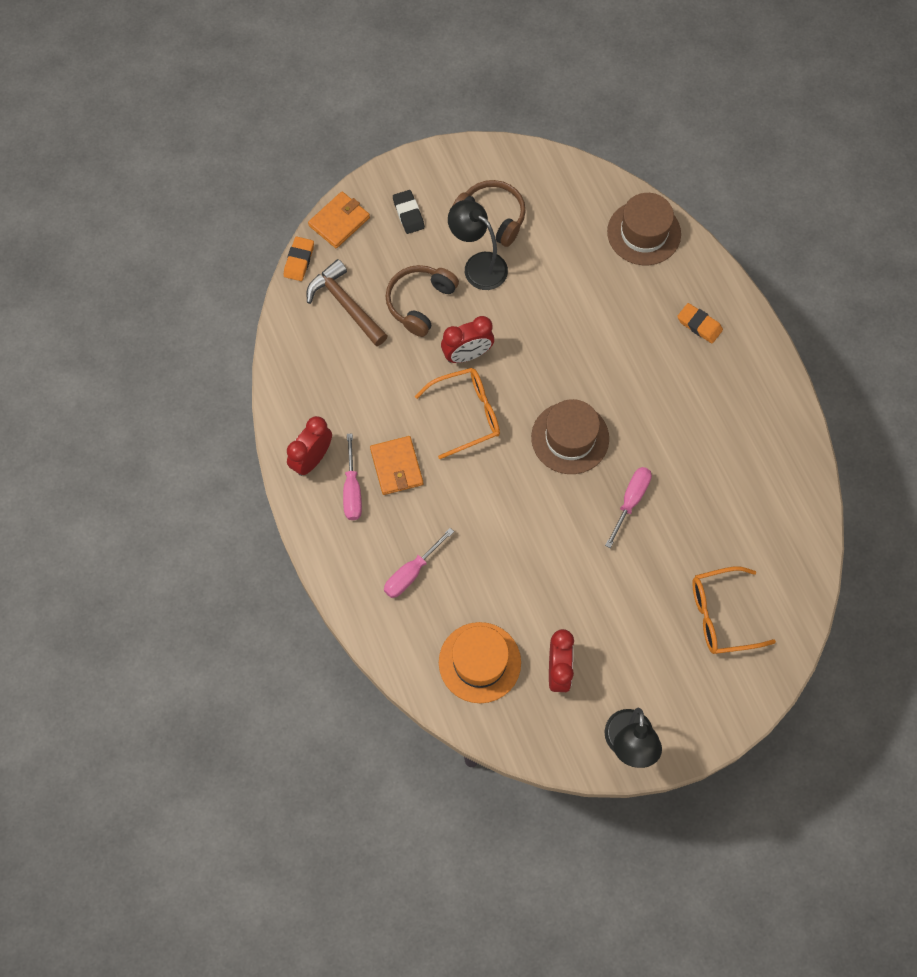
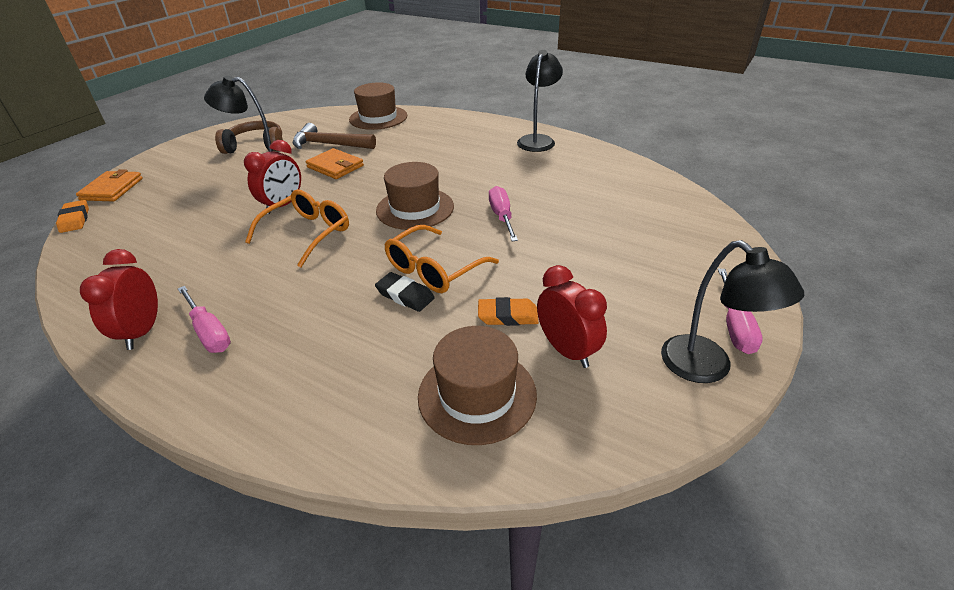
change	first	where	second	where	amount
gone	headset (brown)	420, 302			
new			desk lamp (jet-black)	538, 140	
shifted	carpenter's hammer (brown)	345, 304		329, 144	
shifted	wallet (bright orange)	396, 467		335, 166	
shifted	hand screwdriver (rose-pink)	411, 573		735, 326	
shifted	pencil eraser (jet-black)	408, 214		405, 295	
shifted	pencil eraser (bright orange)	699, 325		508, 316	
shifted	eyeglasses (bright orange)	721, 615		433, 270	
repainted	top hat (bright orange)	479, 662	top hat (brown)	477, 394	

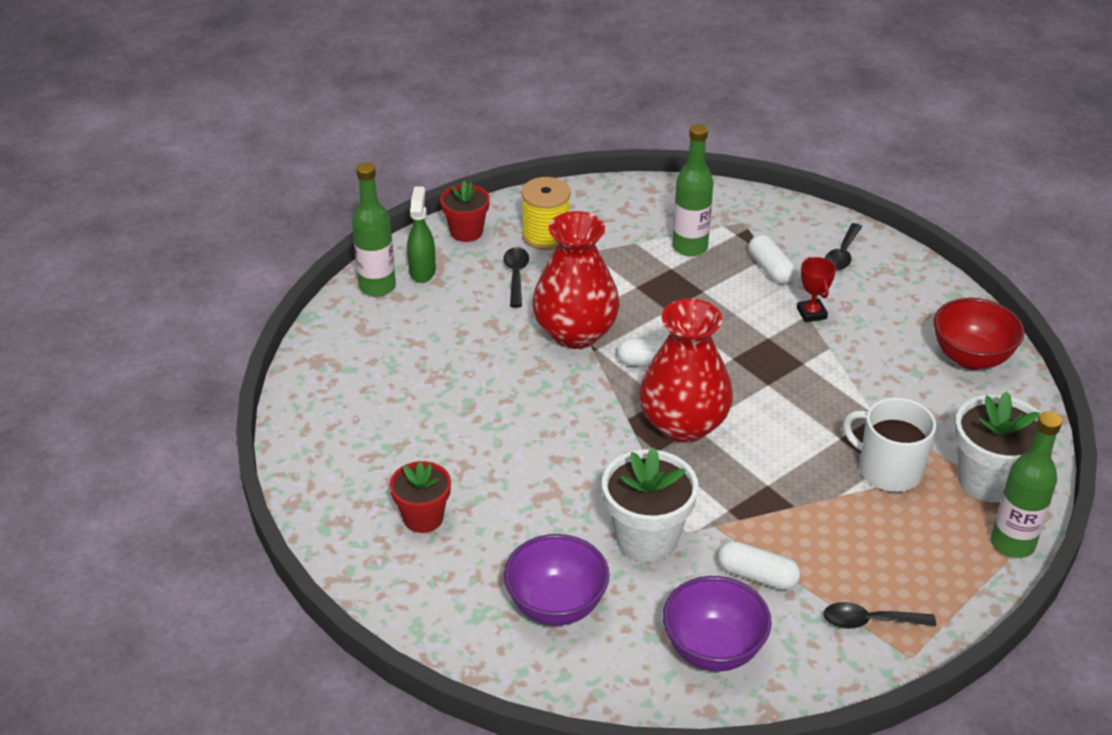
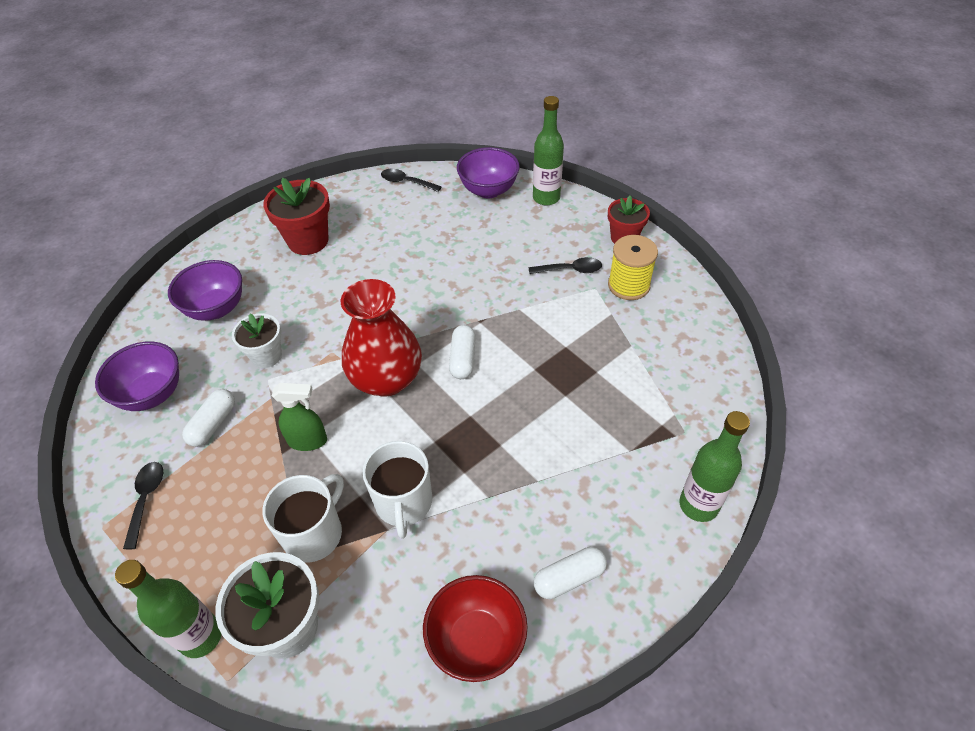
change	first	where	second	where	amount
gone	vase (crimson)	575, 333			
gone	award cup (crimson)	811, 313			
new			coffee mug (snow-white)	404, 503	
new			serving bowl (royal purple)	488, 190	
shifted	sprayer (green)	422, 271		308, 441	
shifted	bottle (green)	690, 247		698, 505	
shifted	capsule (snow-white)	770, 269		569, 578	
shifted	tablespoon (jet-black)	842, 254		406, 182	
scaled	potted plant (crimson)	423, 518		308, 241	x1.54
scaled	potted plant (snow-white)	646, 538		266, 356	x0.65

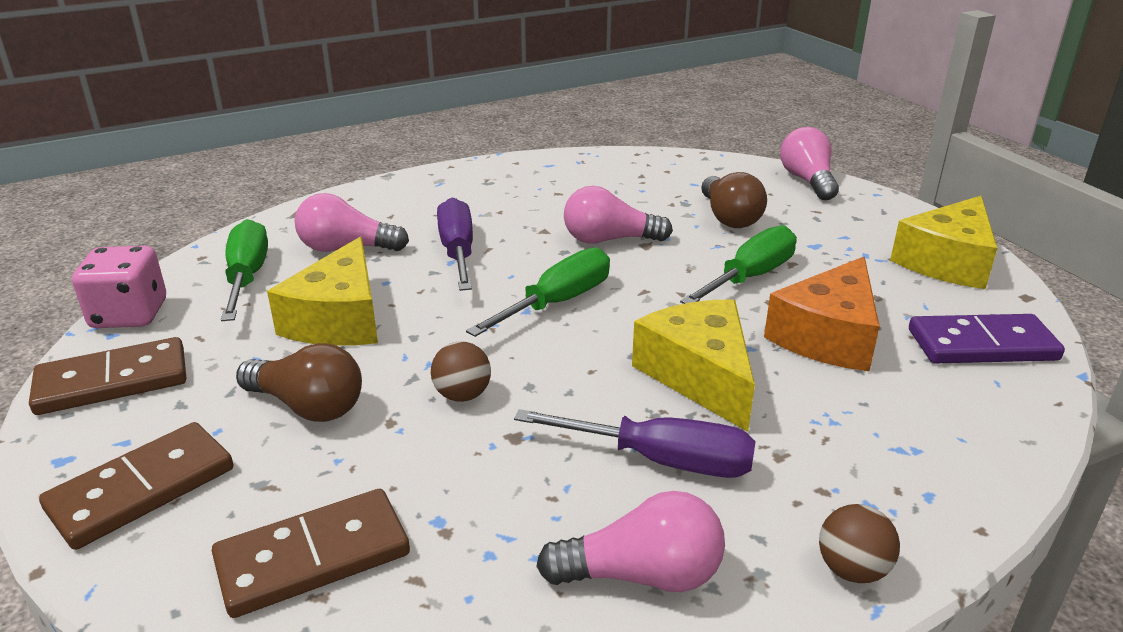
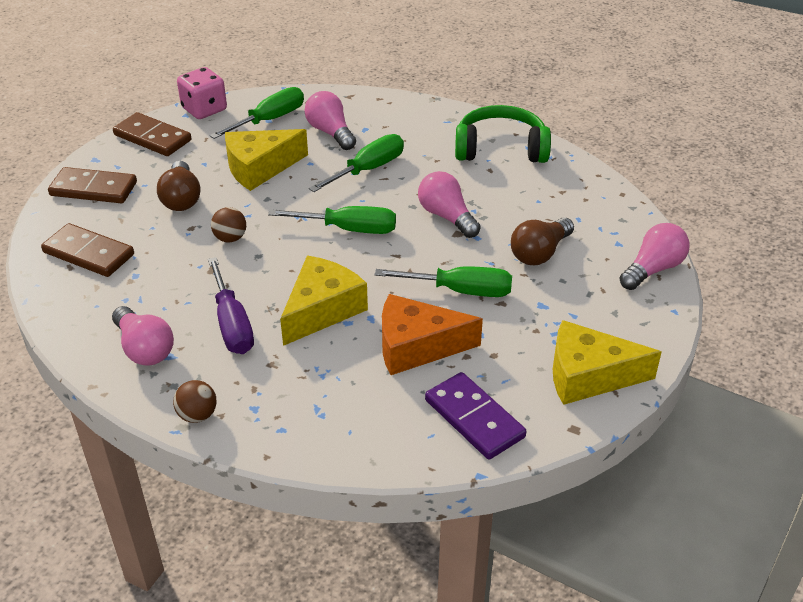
change	first	where	second	where	amount
new			headset (green)	500, 148	
repainted	hand screwdriver (royal purple)	458, 252	hand screwdriver (green)	368, 170	

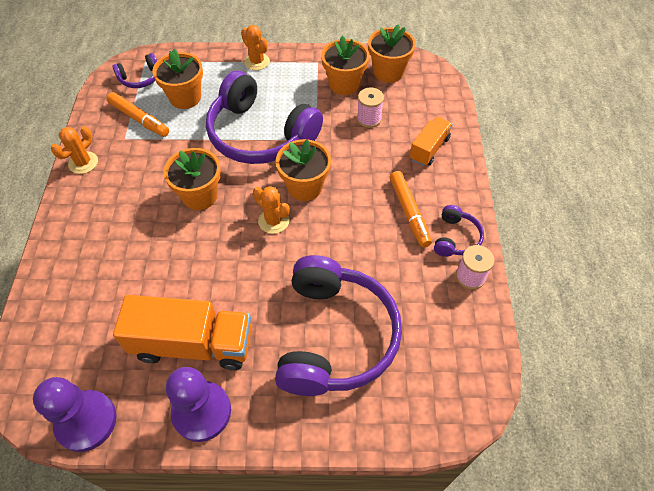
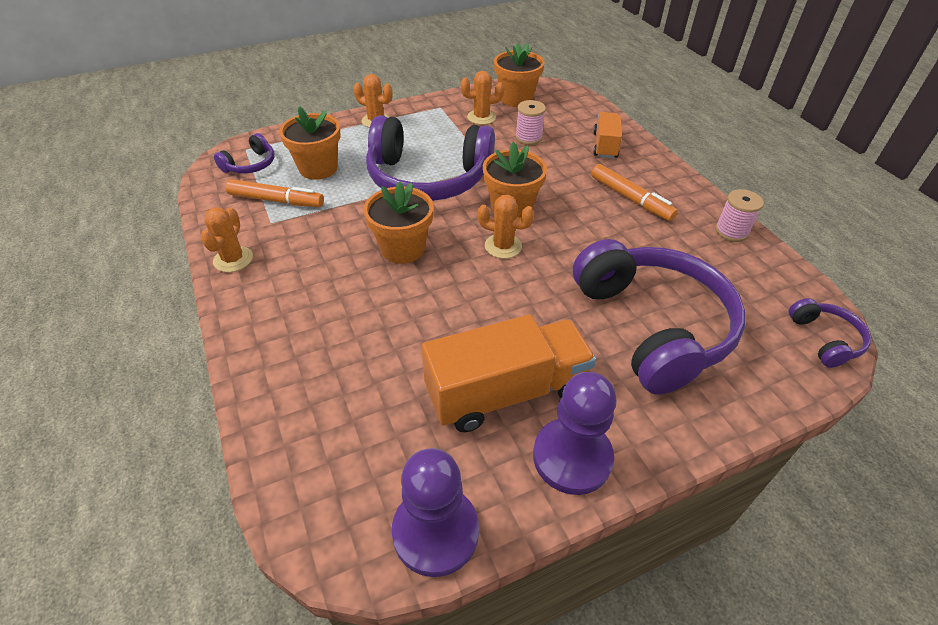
change	first	where	second	where	amount
shifted	headset (royal purple)	456, 238		825, 339	
swapped	potted plant (bright orange)	344, 84	saguaro cactus (bright orange)	481, 117	

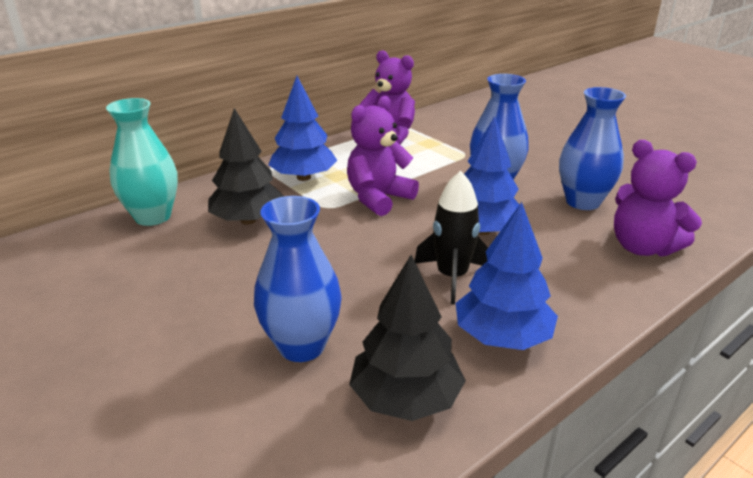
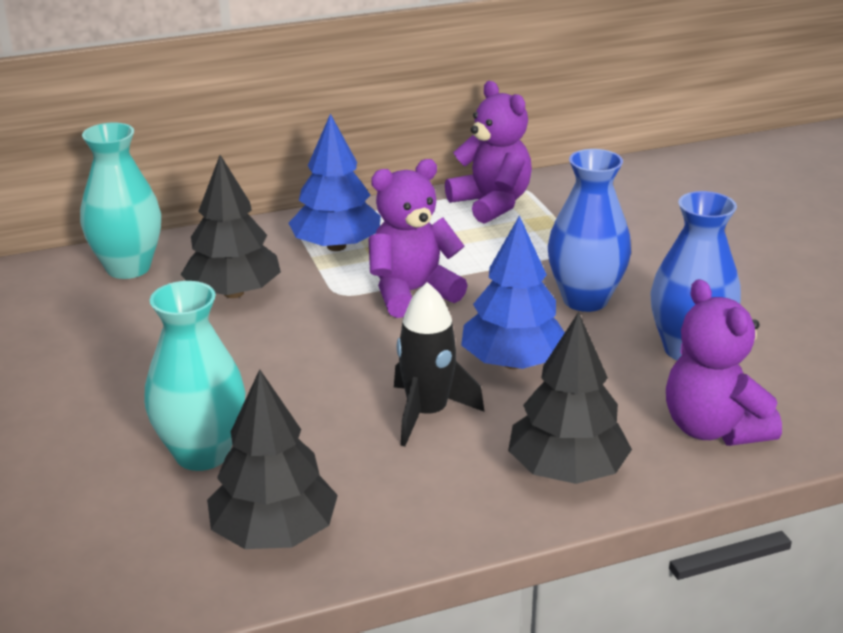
change	first	where	second	where	amount
gone	tree (cobalt)	502, 337			
new			tree (jet-black)	567, 470	
repainted	vase (cobalt)	301, 346	vase (aqua)	202, 453	

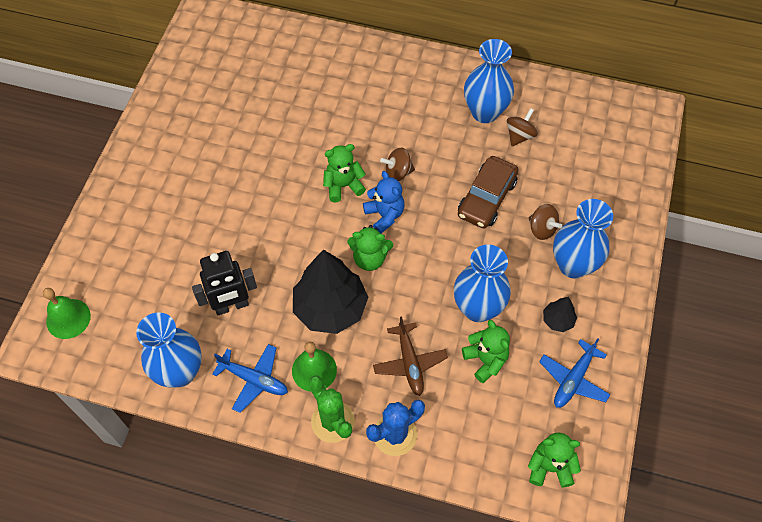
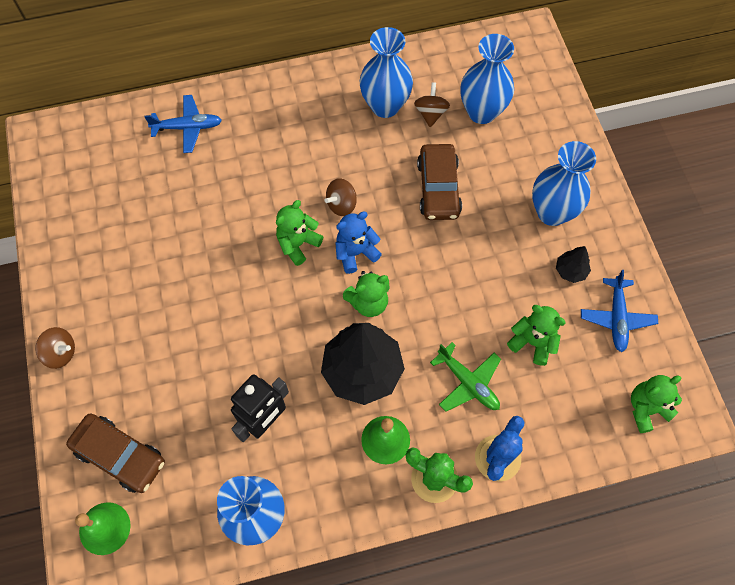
change	first	where	second	where	amount
new			toy car (brown)	120, 456	
shifted	aeroplane (cobalt)	254, 380		188, 127	
shifted	vase (cobalt)	477, 308		481, 112	
shifted	spinning top (brown)	542, 229		61, 353	
repainted	aeroplane (brown)	409, 363	aeroplane (green)	468, 383	
rotated	stuffed bear (cobalt)	384, 215		355, 253	60 degrees counterclockwise

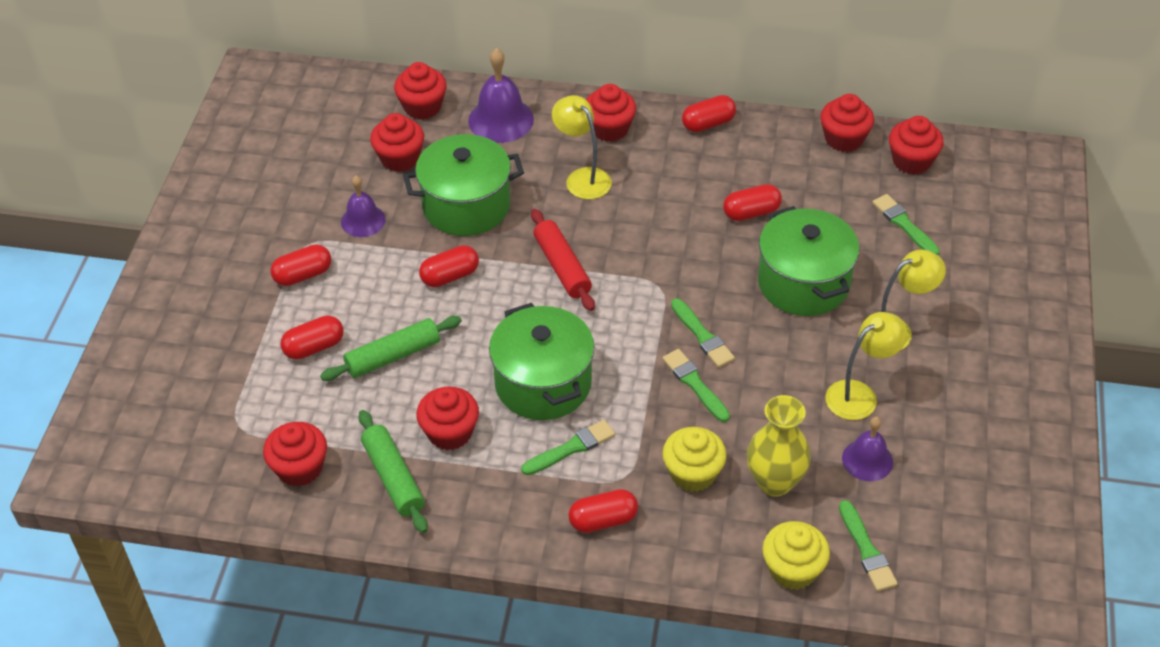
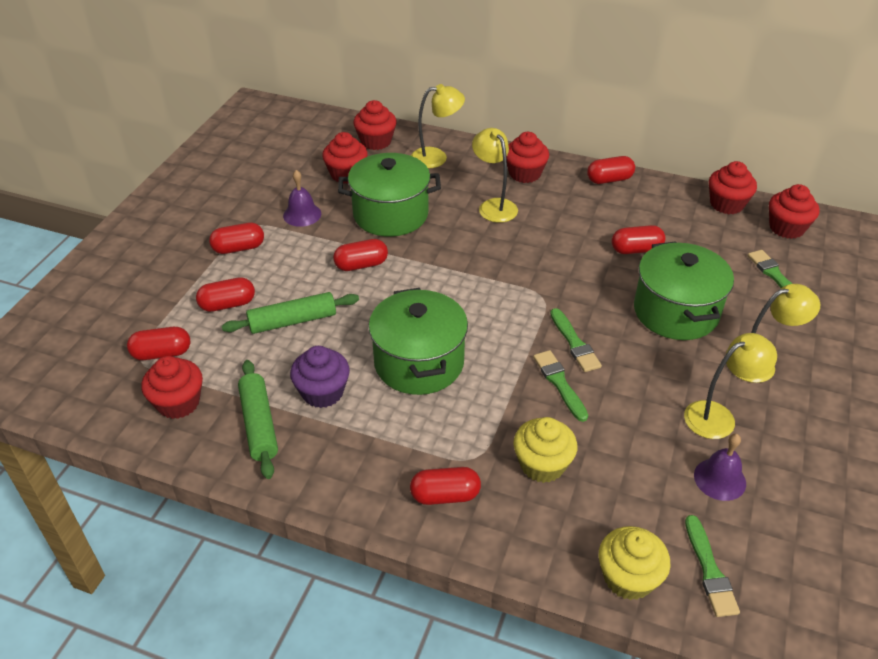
change	first	where	second	where	amount
gone	paint brush (green)	571, 448			
gone	dough roller (crimson)	562, 267			
gone	vase (yellow)	774, 482			
new			capsule (crimson)	162, 353	
swapped	school bell (royal purple)	501, 120	desk lamp (yellow)	436, 157	
repainted	fairy cake (crimson)	450, 432	fairy cake (royal purple)	322, 392	

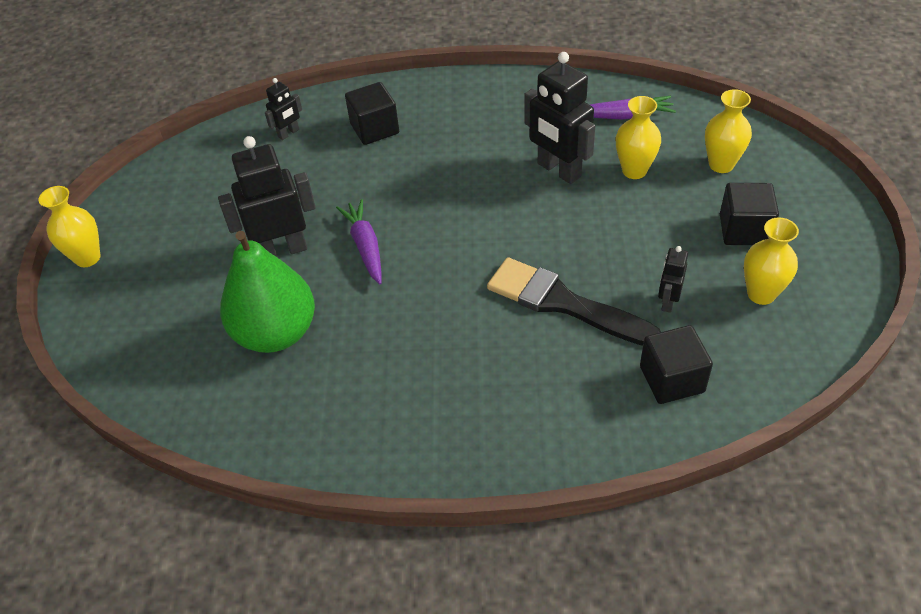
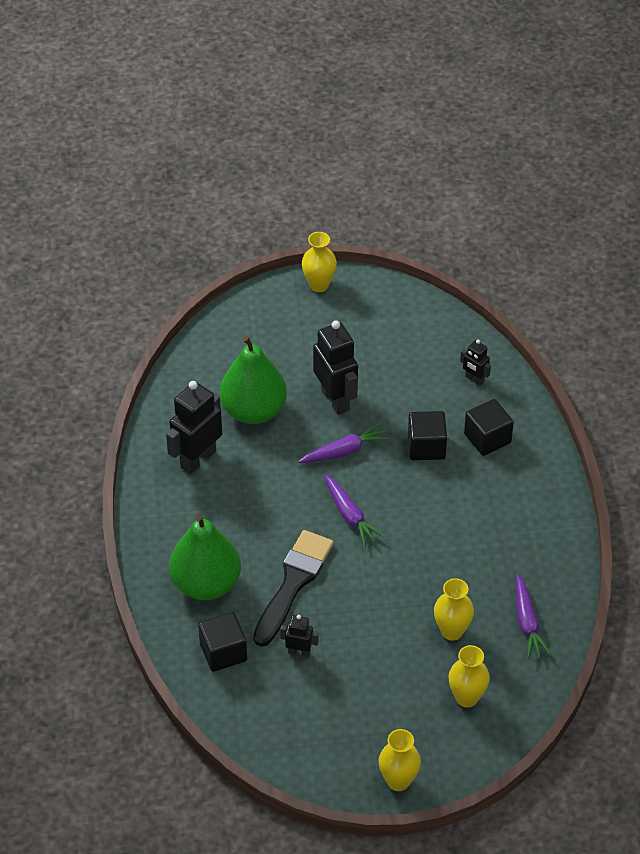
change	first	where	second	where	amount
new			pear fruit (green)	206, 584	
new			carrot (royal purple)	350, 515	
shifted	robot (jet-black)	558, 170		198, 459	
shifted	block (jet-black)	744, 230		426, 447	
shifted	vase (yellow)	761, 294		398, 781	

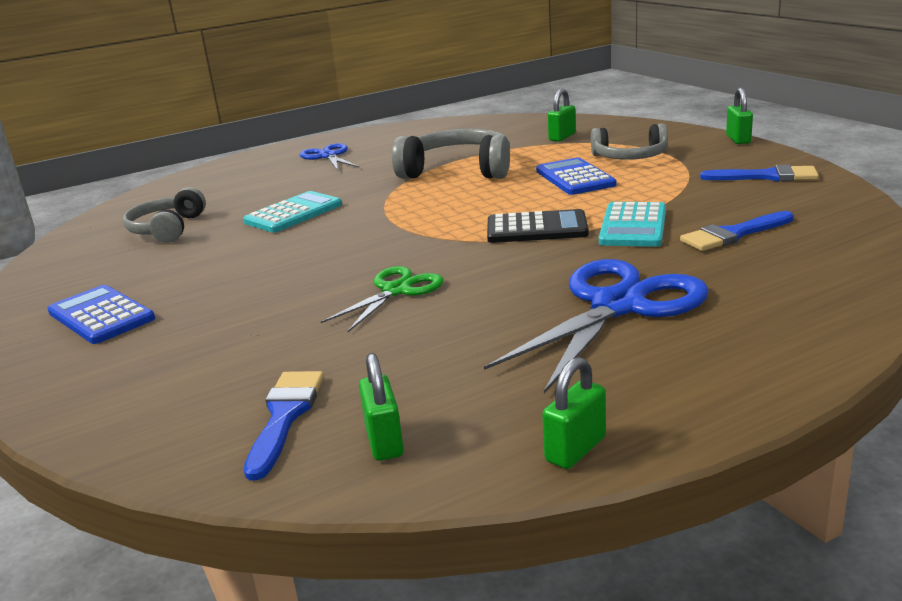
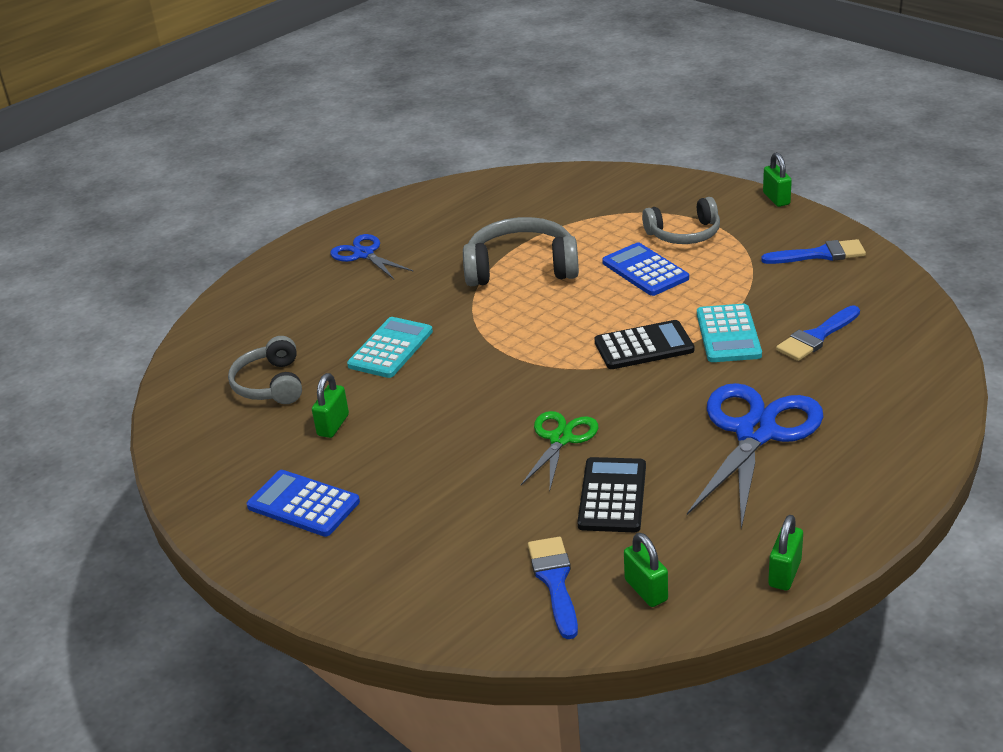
change	first	where	second	where	amount
new			adding machine (jet-black)	612, 496	
shifted	padlock (green)	562, 137		333, 425	

